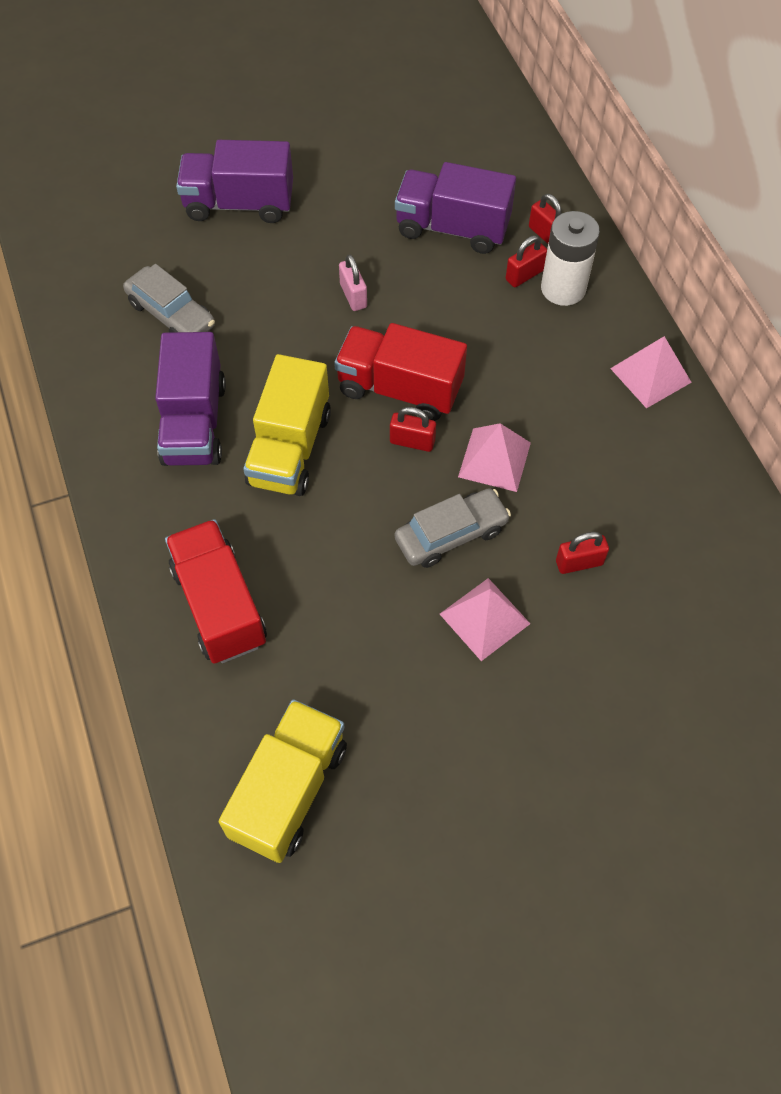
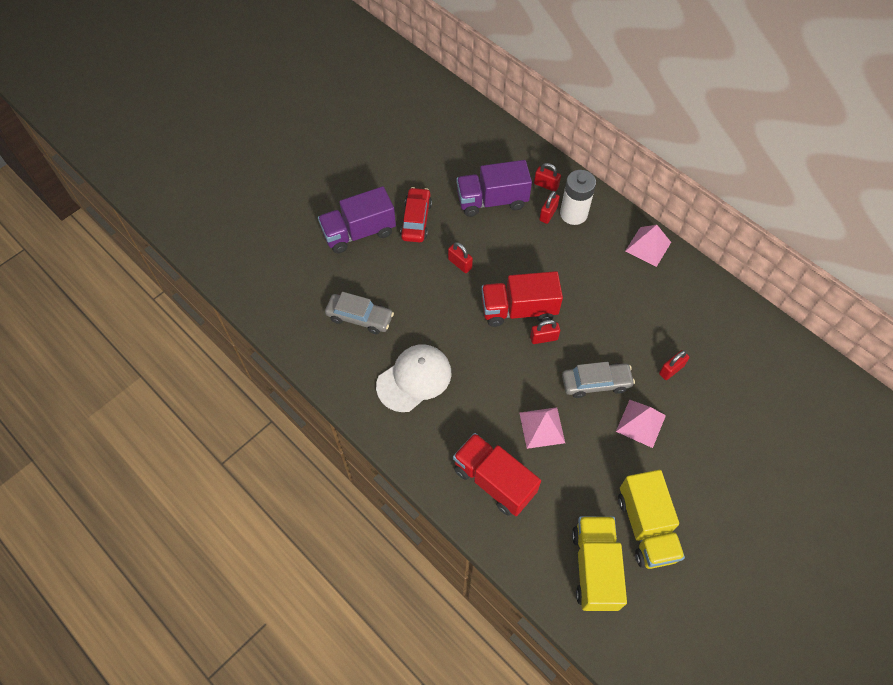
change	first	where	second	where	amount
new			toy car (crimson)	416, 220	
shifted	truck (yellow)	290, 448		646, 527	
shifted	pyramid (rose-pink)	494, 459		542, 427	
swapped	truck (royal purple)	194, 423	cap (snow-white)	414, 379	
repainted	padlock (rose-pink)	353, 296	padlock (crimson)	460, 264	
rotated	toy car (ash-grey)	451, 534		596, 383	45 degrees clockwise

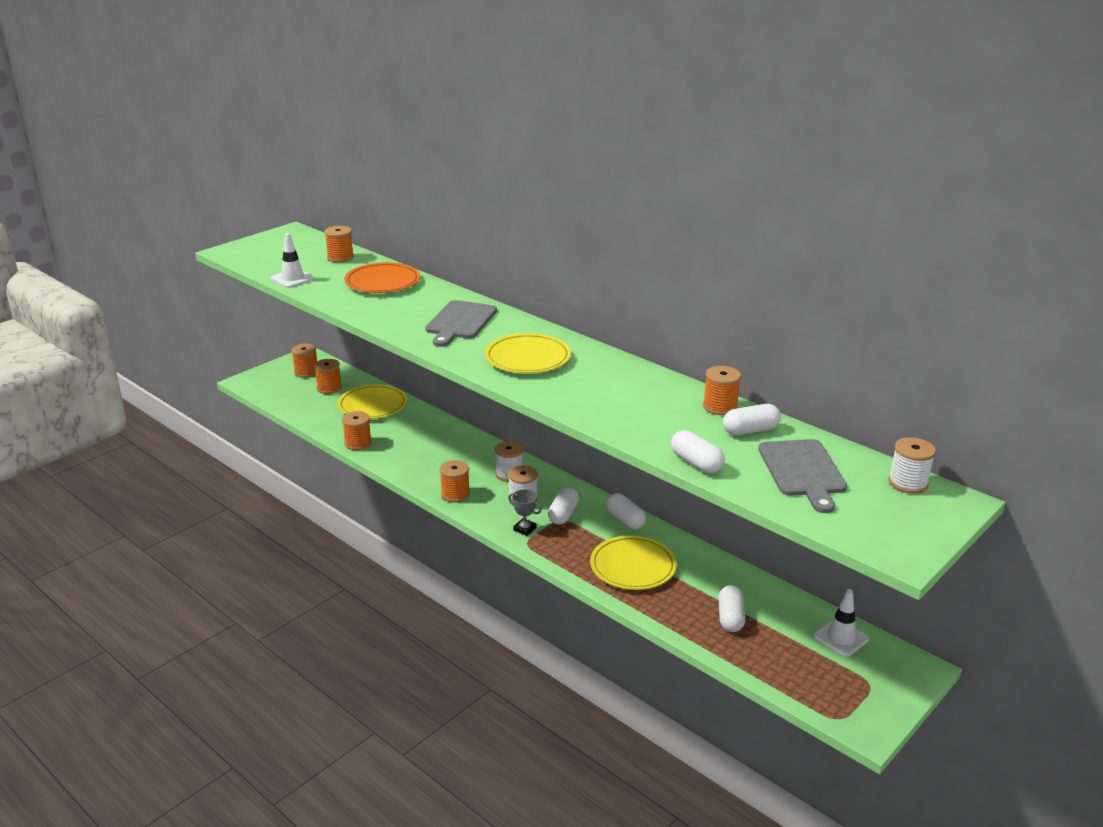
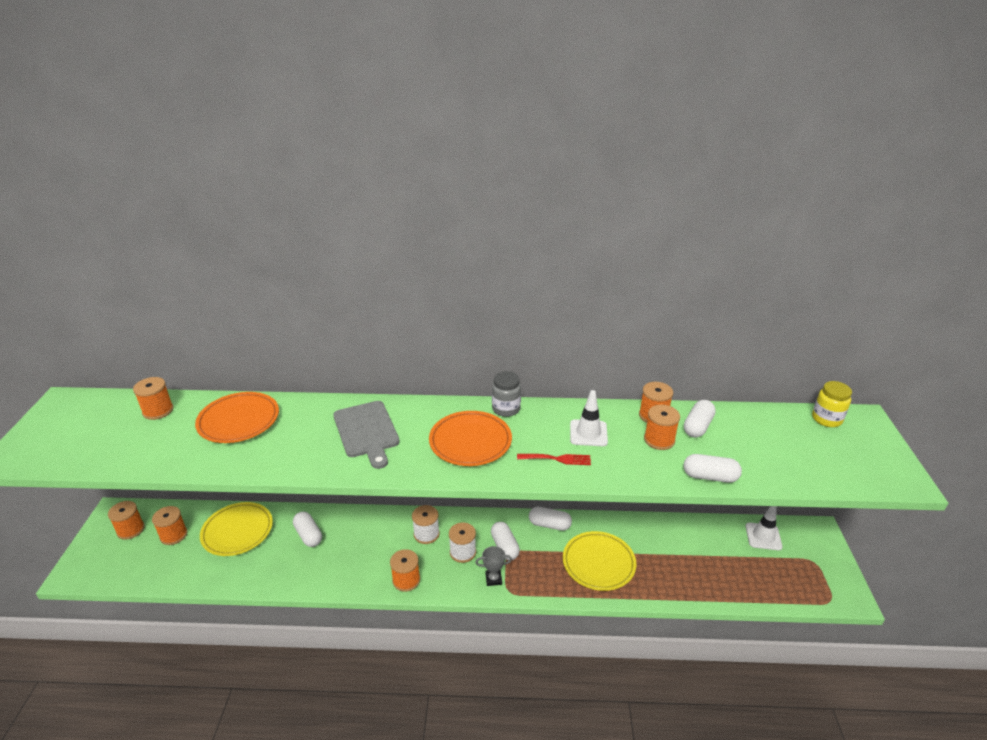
change	first	where	second	where	amount
gone	bread board (ash-grey)	802, 471			
new			preserve jar (ash-grey)	506, 409	
new			fork (crimson)	557, 459	
shifted	safety cone (snow-white)	293, 279		588, 433	
shifted	spool (bright orange)	358, 443		659, 440	
shifted	capsule (snow-white)	730, 618		308, 535	
swapped	spool (snow-white)	908, 483	preserve jar (yellow)	826, 419	
repainted	flat dish (yellow)	527, 358	flat dish (bright orange)	470, 442	

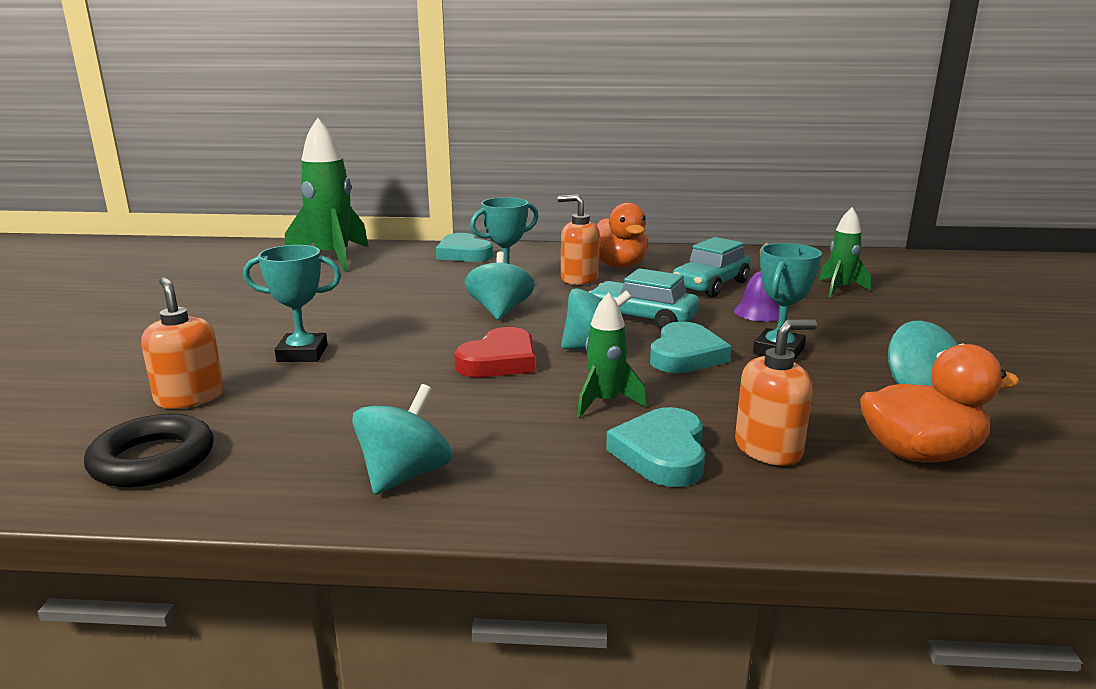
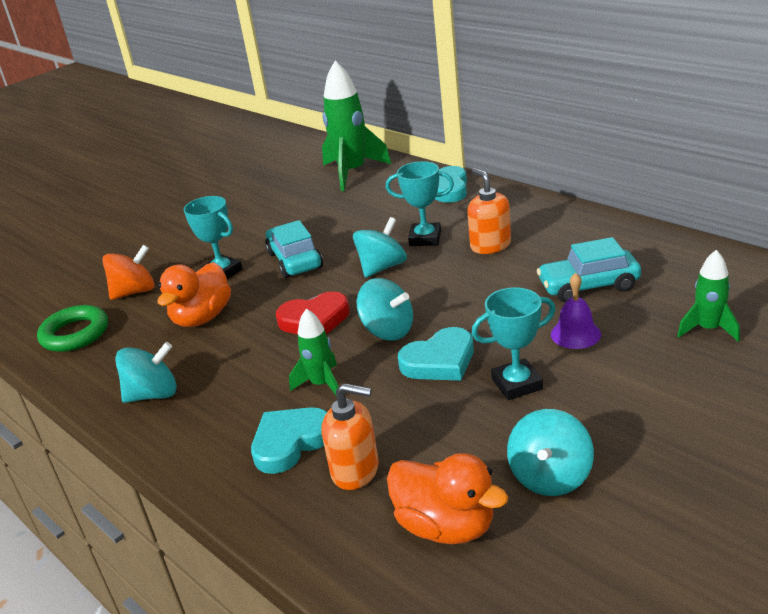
change	first	where	second	where	amount
shifted	toy car (aqua)	642, 319		295, 260	
shifted	rubber duck (bright orange)	618, 265		202, 318	
swapped	soap dispenser (bright orange)	190, 397	spinning top (bright orange)	135, 292	
repainted	hoop (jet-black)	153, 460	hoop (green)	75, 334	

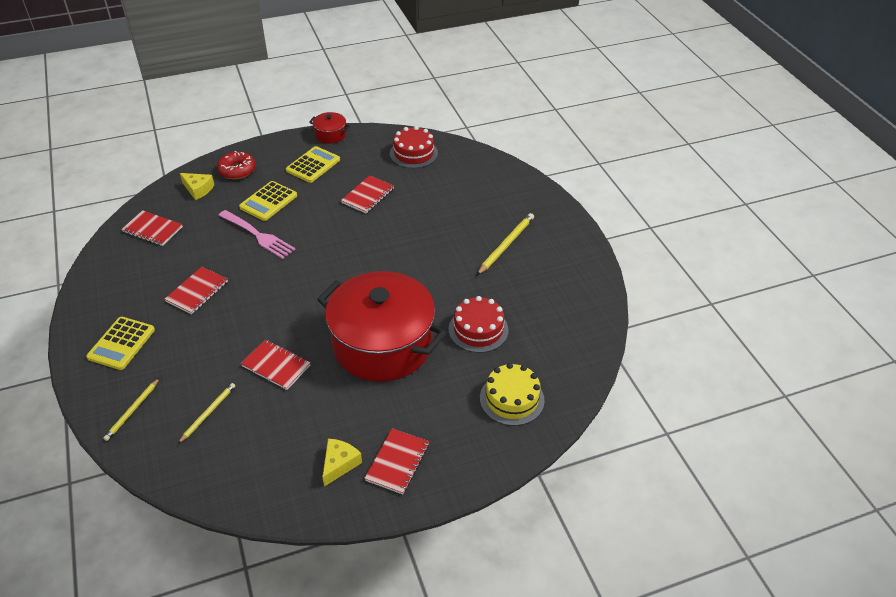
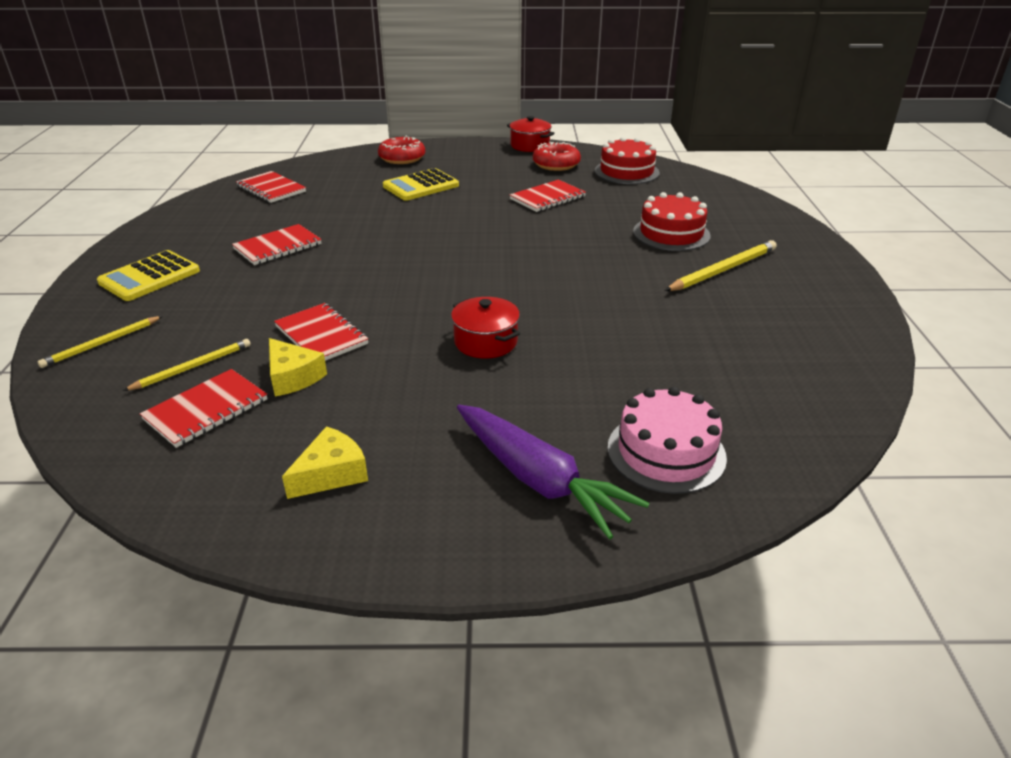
change	first	where	second	where	amount
gone	fork (rose-pink)	258, 235			
gone	adding machine (yellow)	313, 165			
new			carrot (royal purple)	539, 479	
new			glazed donut (crimson)	556, 164	
shifted	cheese (yellow)	198, 189		293, 377	
shifted	notepad (crimson)	397, 462		206, 410	
shifted	cake (crimson)	478, 329		671, 233	
repainted	cake (yellow)	512, 399	cake (rose-pink)	666, 452	
scaled	cooking pot (crimson)	382, 344		486, 342	x0.40

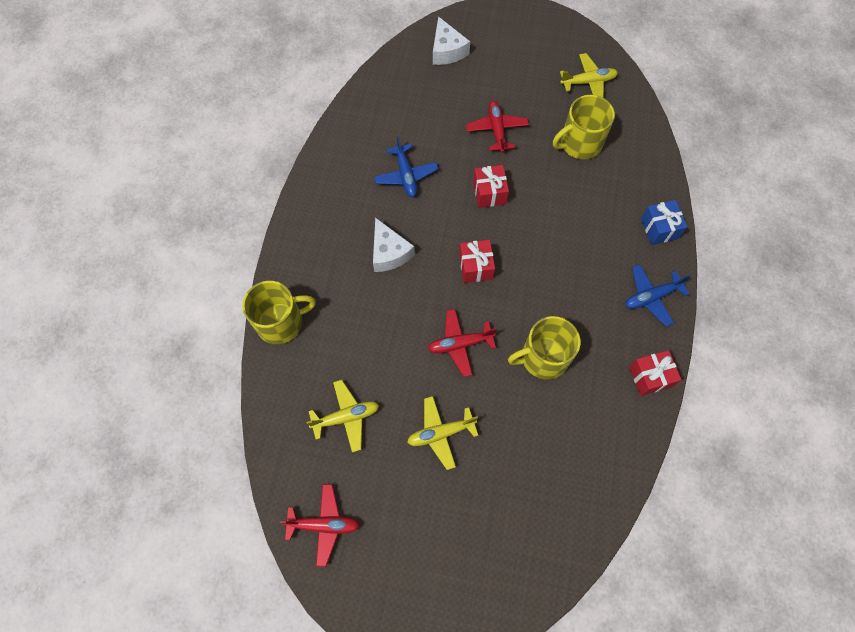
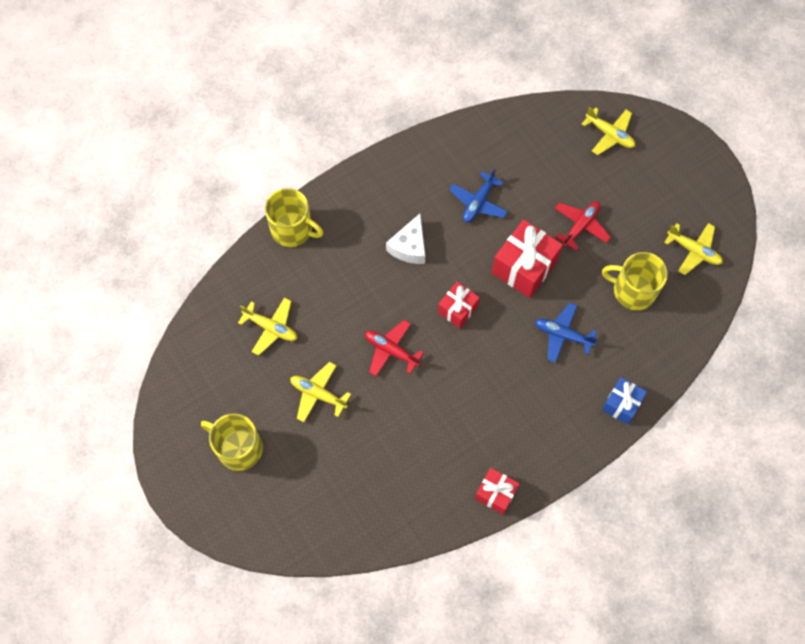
change	first	where	second	where	amount
gone	aeroplane (crimson)	323, 525			
shifted	coffee mug (yellow)	543, 357		239, 448	
shifted	aeroplane (cobalt)	651, 297		562, 335	
swapped	cheese (snow-white)	447, 50	aeroplane (yellow)	609, 134	
scaled	gift (crimson)	489, 193		524, 267	x1.67

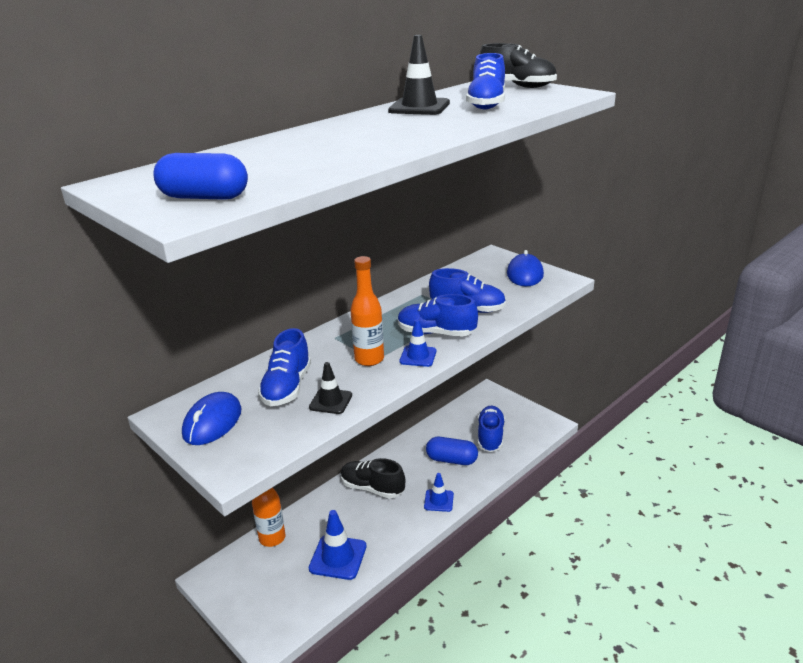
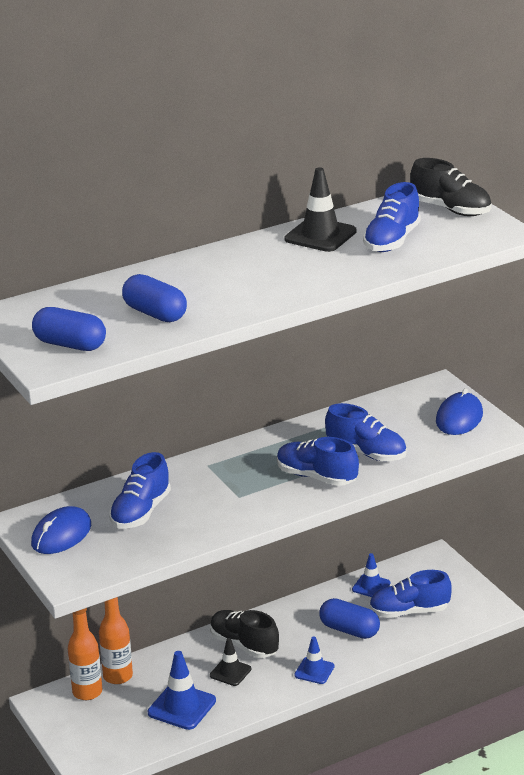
change	first	where	second	where	amount
new			capsule (cobalt)	155, 313	
shifted	safety cone (jet-black)	330, 401		230, 672	
shifted	bottle (bright orange)	369, 359		87, 692	
shifted	safety cone (cobalt)	418, 356		371, 586	
rotated	shoe (cobalt)	490, 437		409, 611	120 degrees counterclockwise

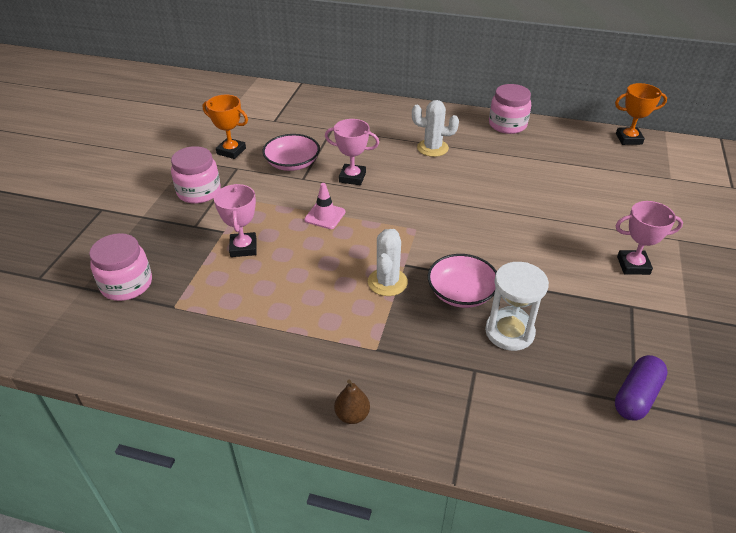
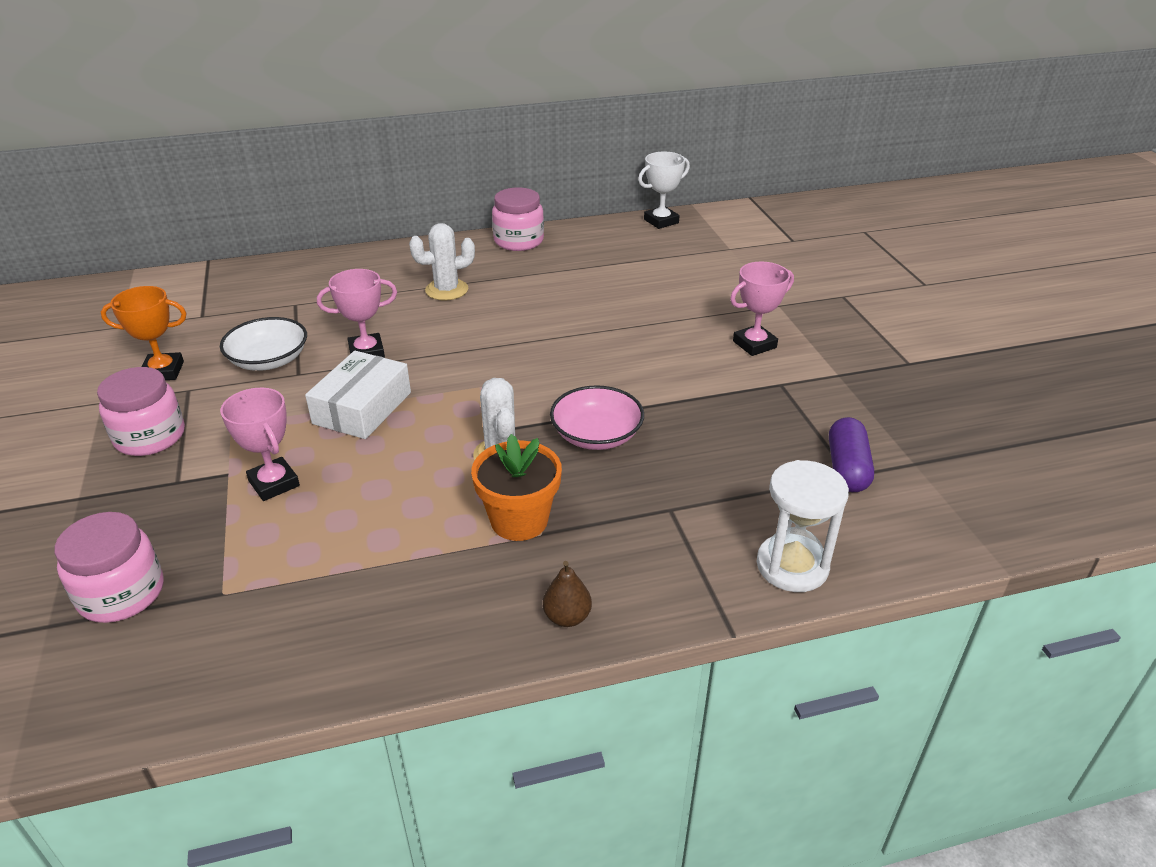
change	first	where	second	where	amount
new			potted plant (bright orange)	519, 520	
shifted	sand timer (snow-white)	509, 332		792, 566	
swapped	safety cone (rose-pink)	325, 216	package (snow-white)	362, 408	
repainted	serving bowl (rose-pink)	292, 163	serving bowl (snow-white)	269, 360	
repainted	award cup (bright orange)	628, 139	award cup (snow-white)	661, 221	

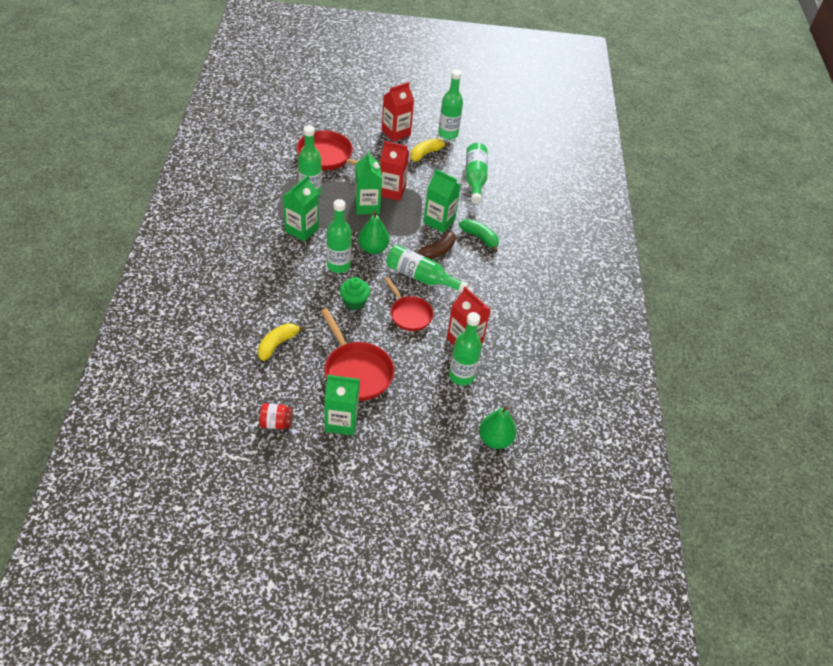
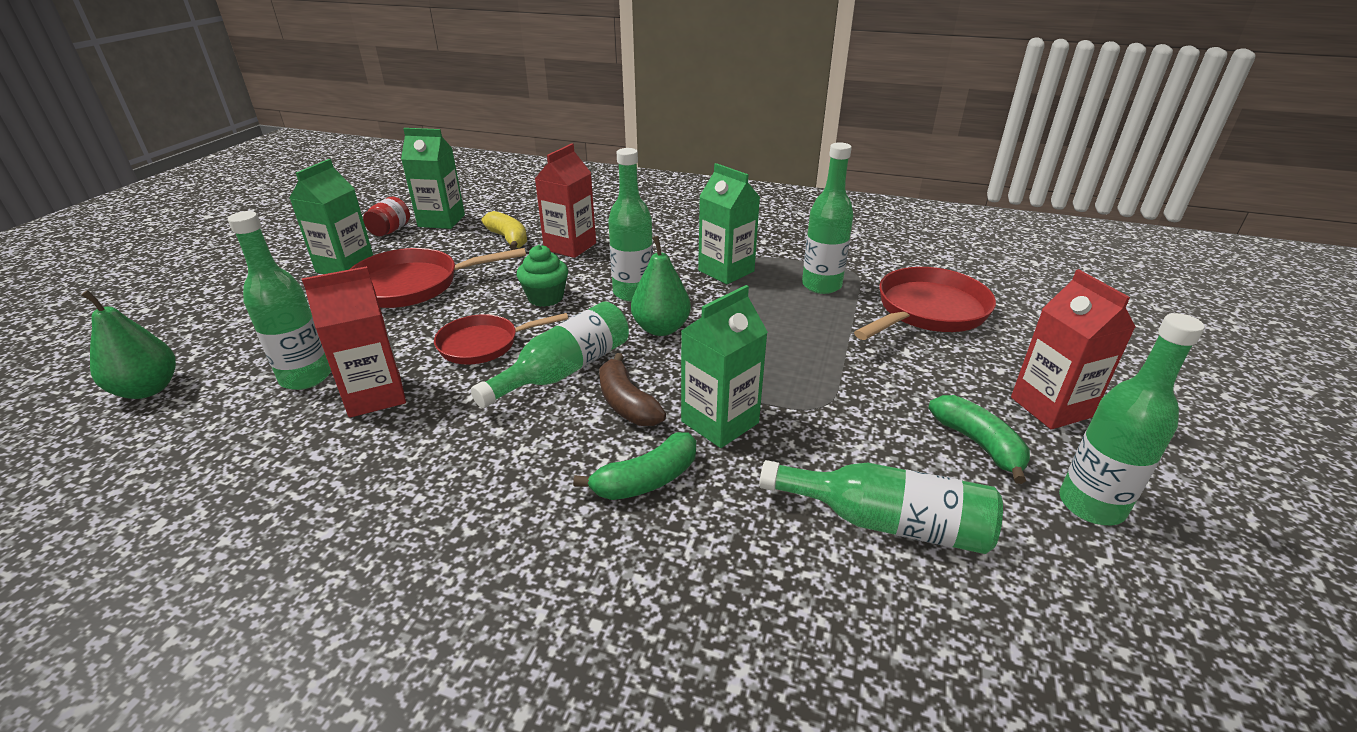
change	first	where	second	where	amount
shifted	milk carton (green)	367, 206		441, 221	
shifted	milk carton (crimson)	392, 191		570, 246	
repainted	toy banana (yellow)	426, 153	toy banana (green)	978, 444	

